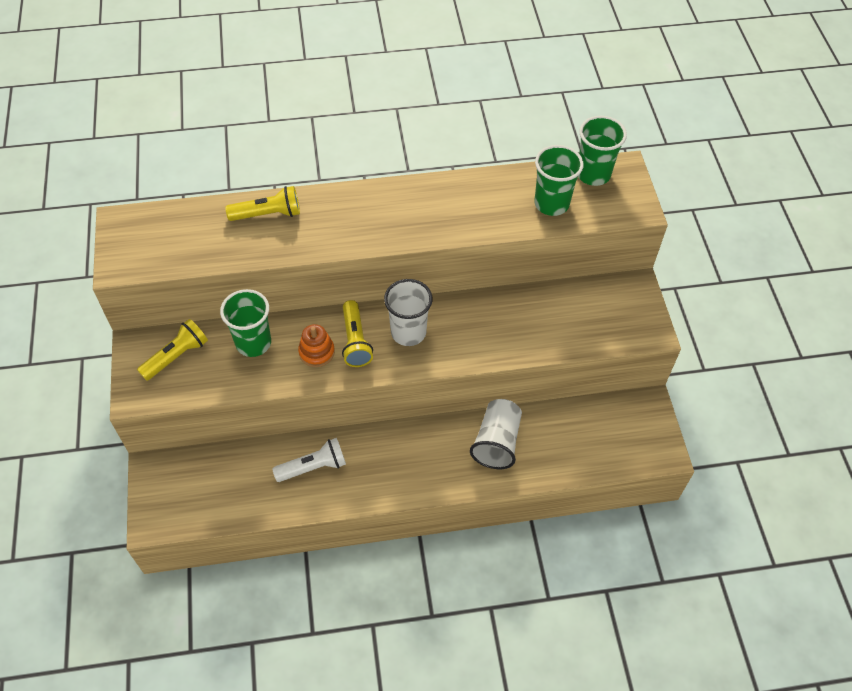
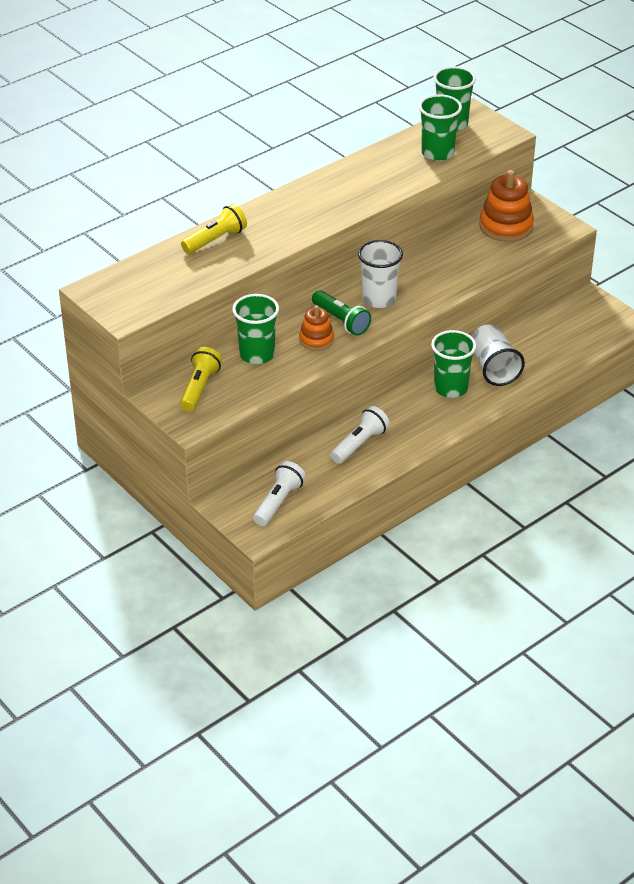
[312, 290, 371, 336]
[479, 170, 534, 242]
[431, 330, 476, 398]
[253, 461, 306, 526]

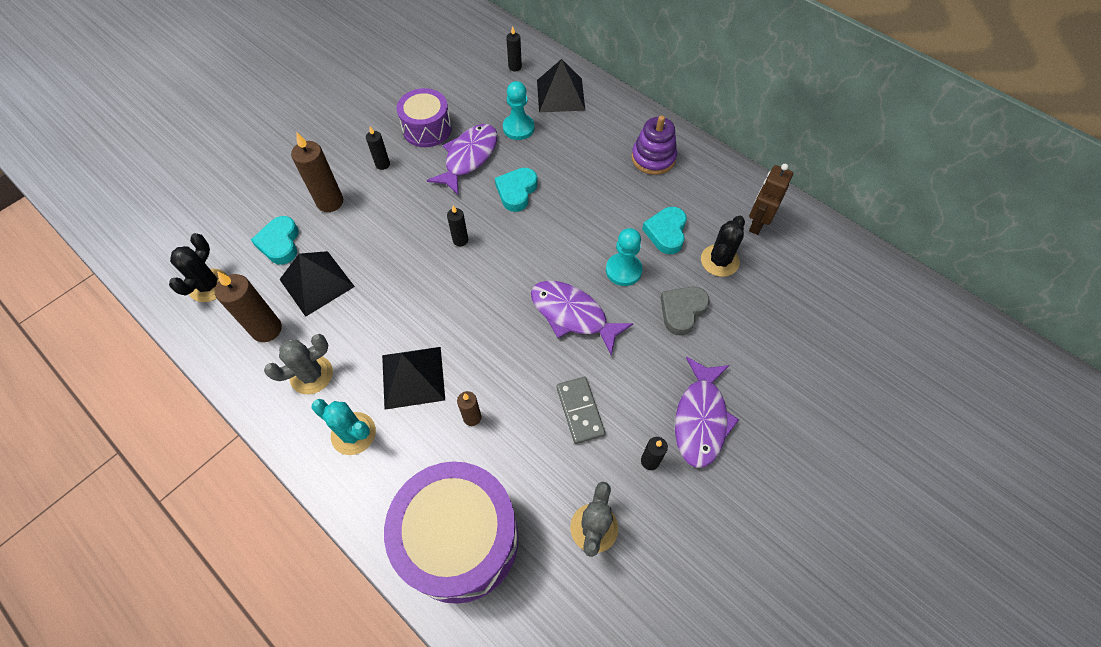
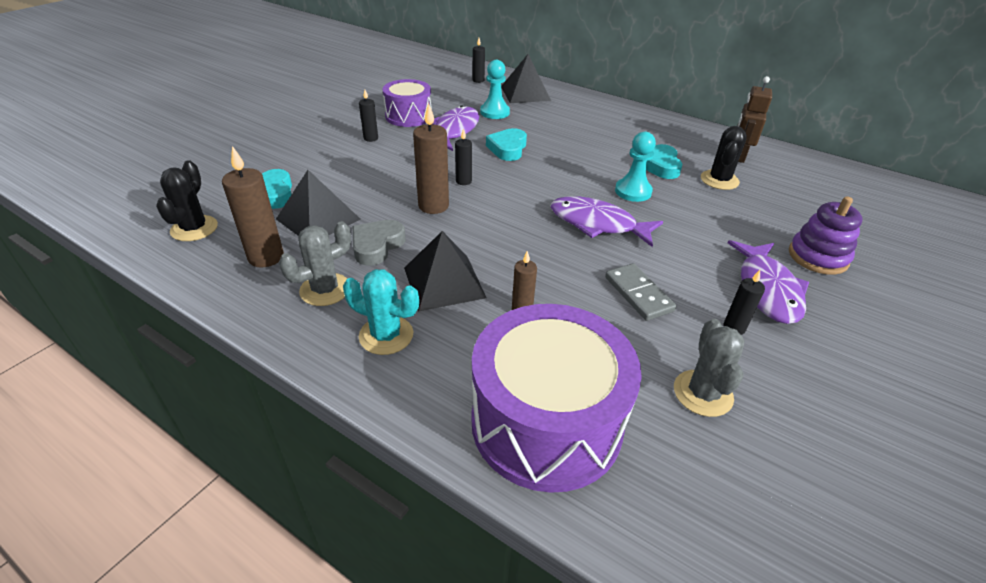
[789, 196, 863, 275]
[413, 103, 449, 214]
[352, 220, 405, 266]

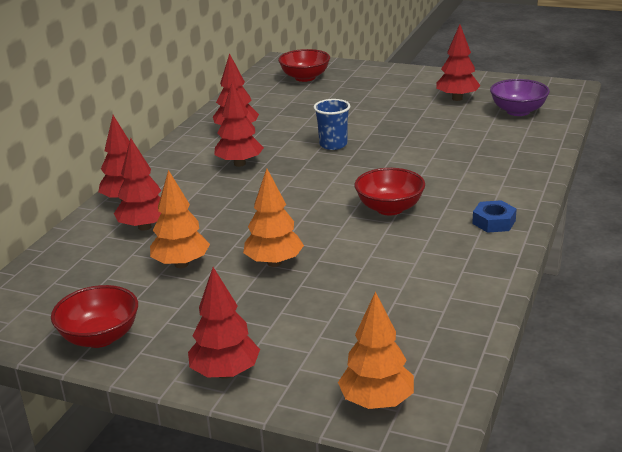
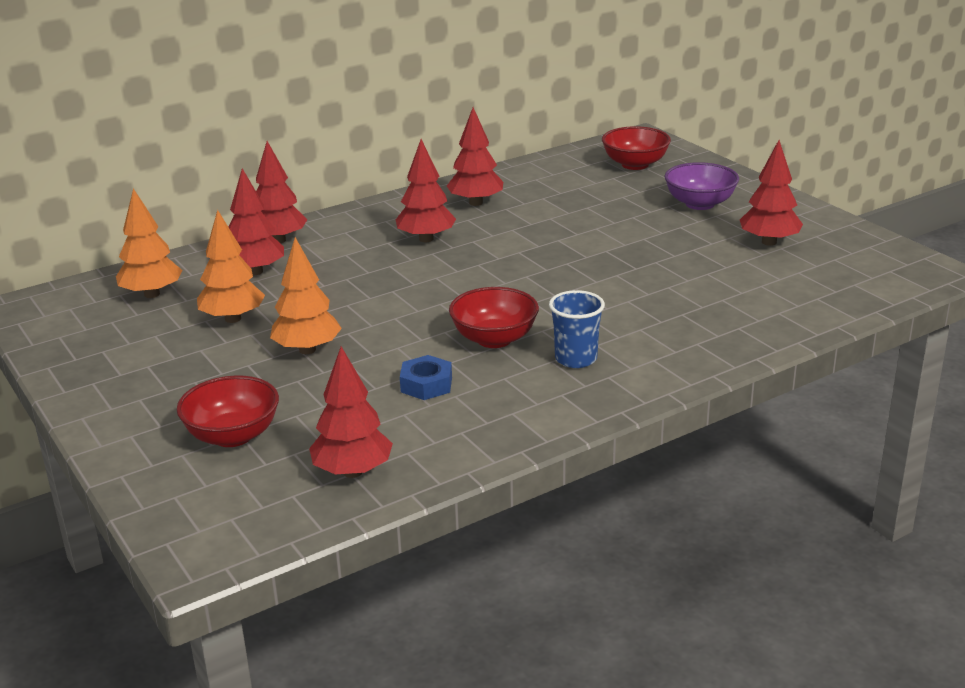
[664, 162, 739, 210]
[549, 290, 605, 368]
[400, 355, 452, 400]
[309, 346, 393, 478]
[177, 376, 279, 447]
[116, 188, 182, 298]

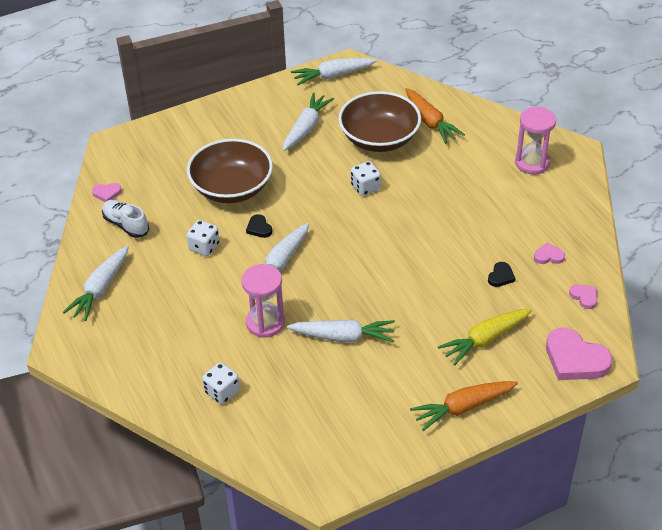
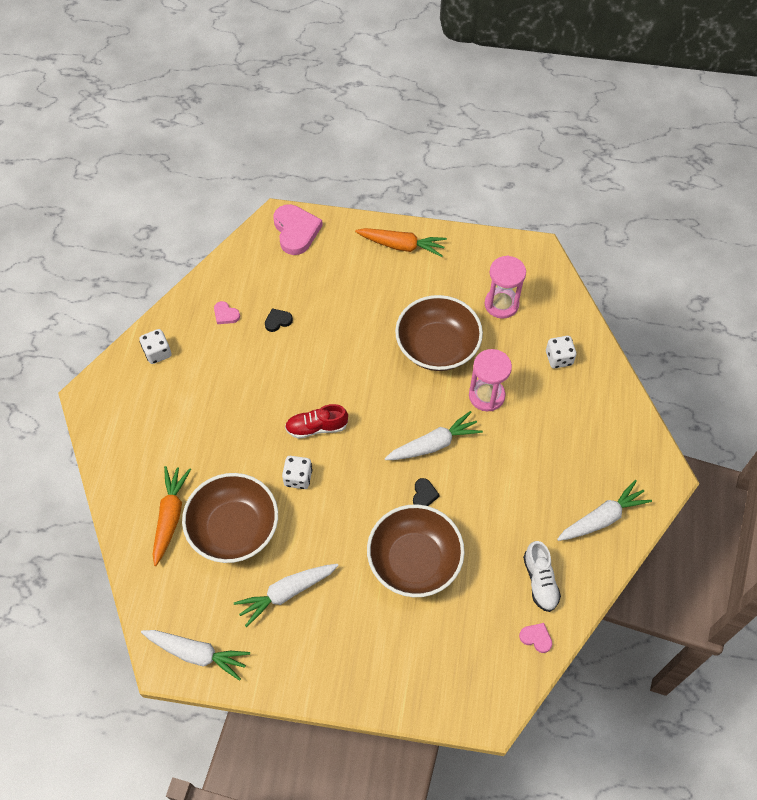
[485, 256, 526, 319]
[139, 329, 171, 364]
[569, 284, 597, 309] (first image)
[438, 308, 532, 365] (first image)
[395, 295, 483, 371]
[285, 404, 348, 439]

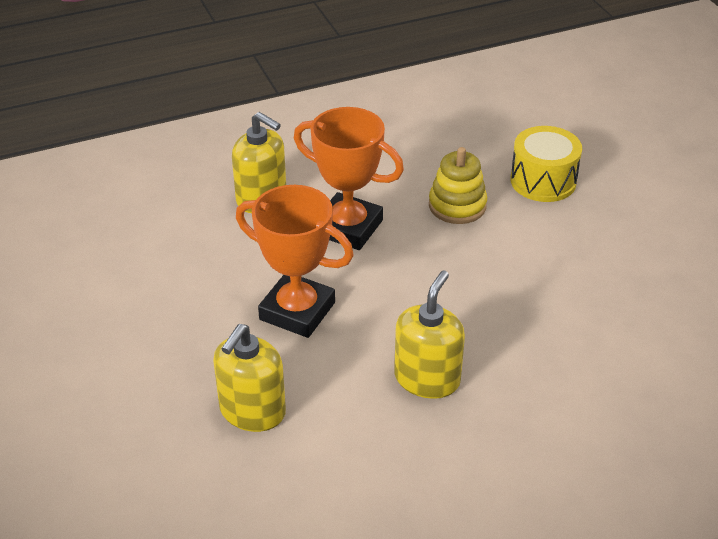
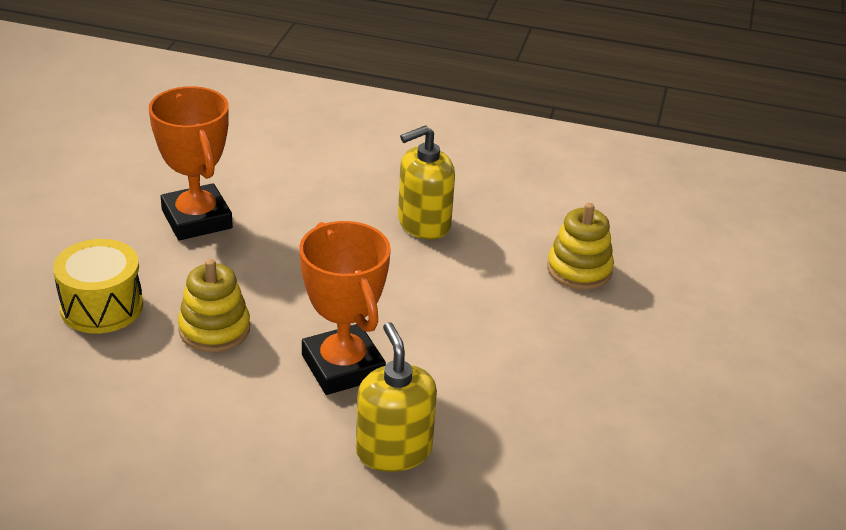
[149, 86, 233, 240]
[547, 203, 614, 290]

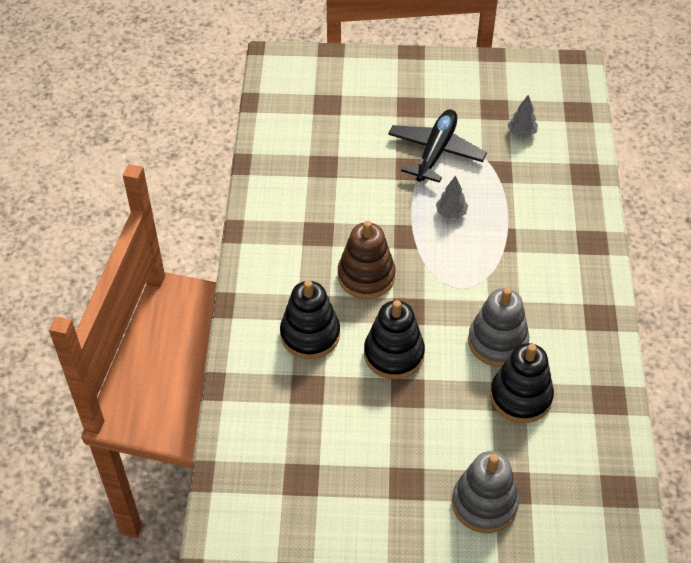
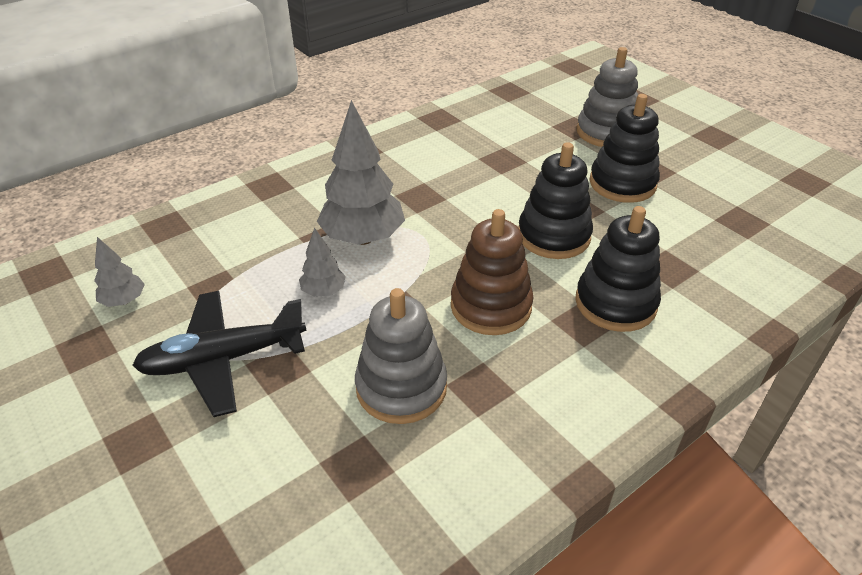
[355, 288, 447, 424]
[589, 94, 660, 203]
[317, 100, 405, 245]

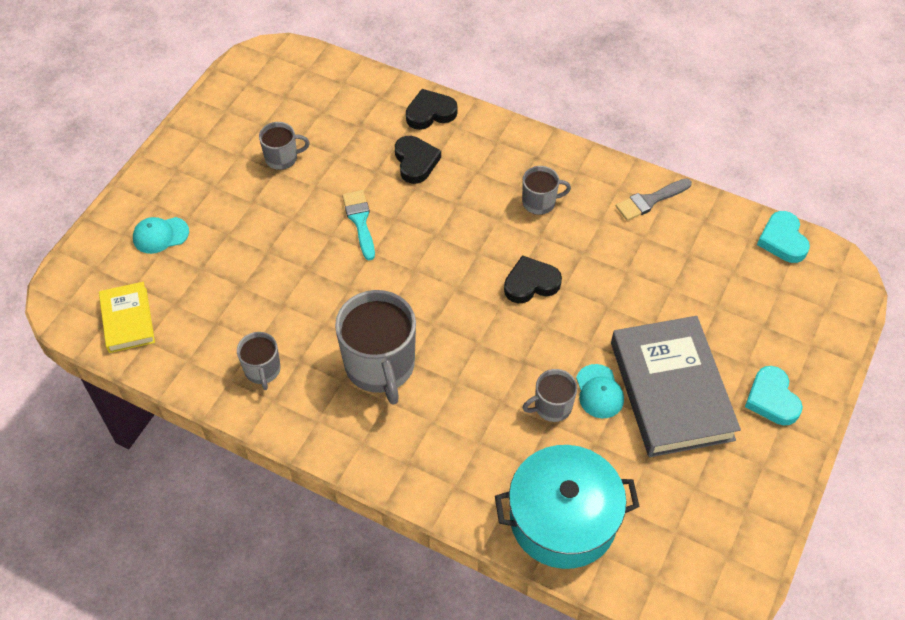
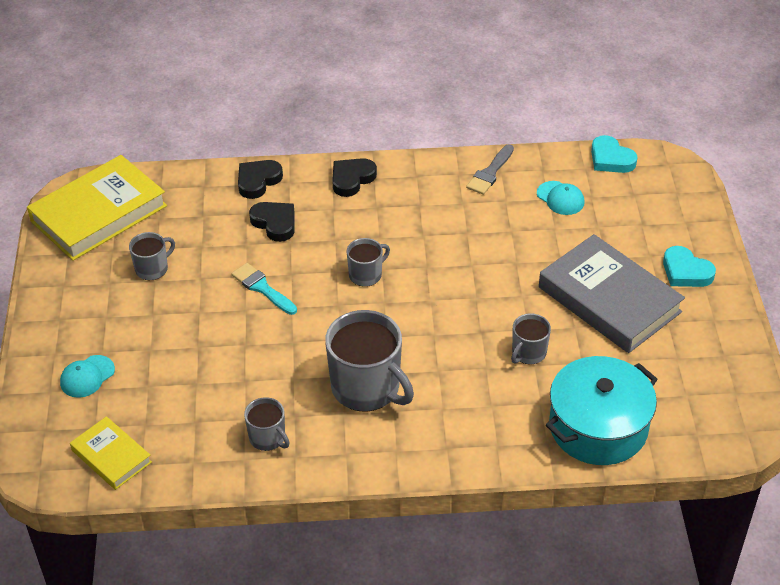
[346, 238, 390, 287]
[332, 158, 377, 197]
[537, 181, 585, 215]
[27, 155, 167, 261]

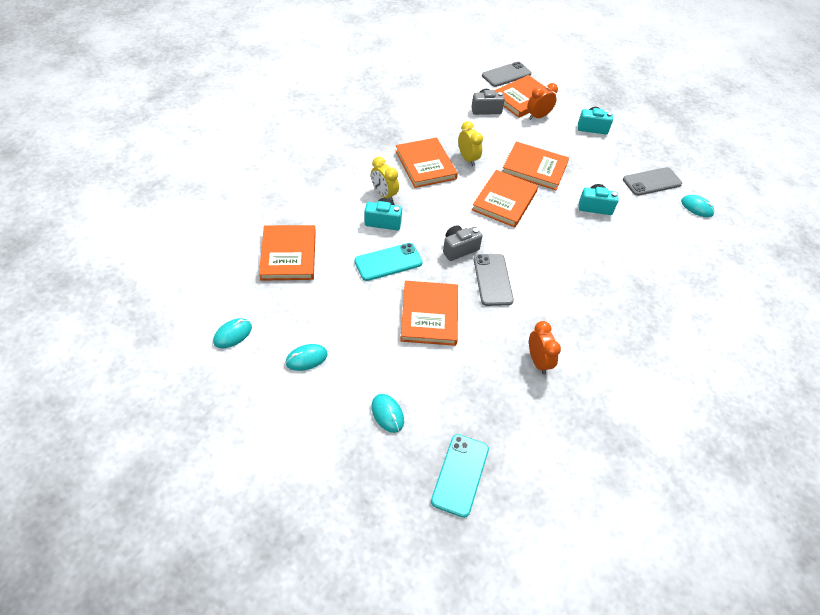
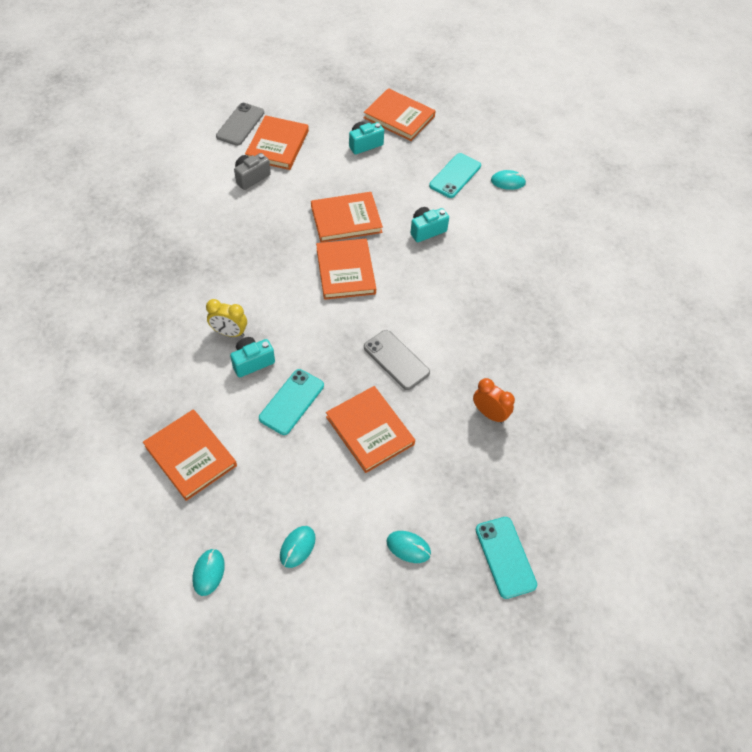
[527, 83, 558, 120] (first image)
[458, 121, 483, 166] (first image)
[364, 88, 436, 141]
[429, 153, 481, 198]
[443, 225, 482, 261] (first image)

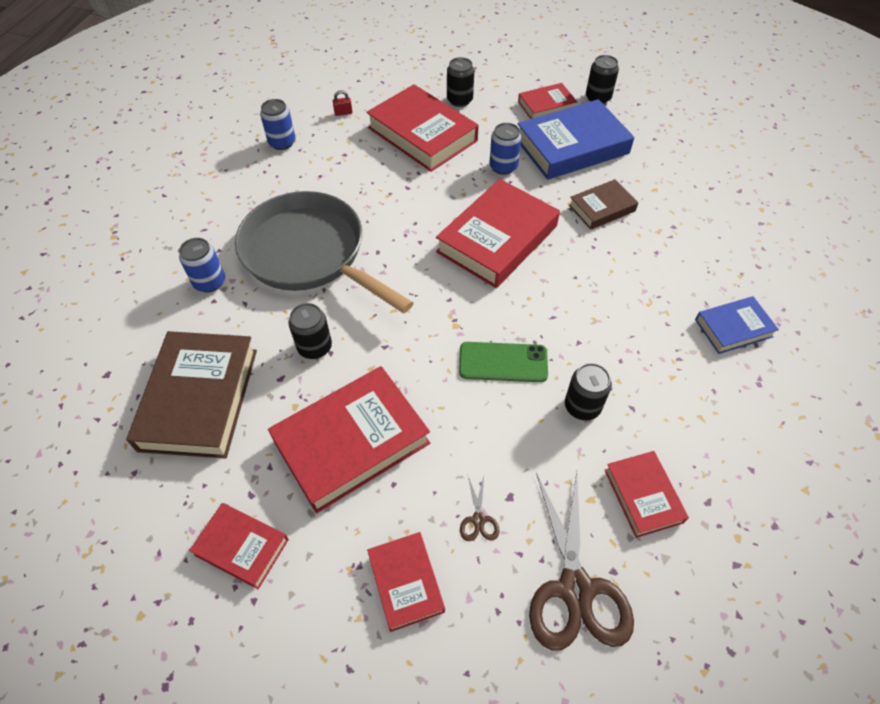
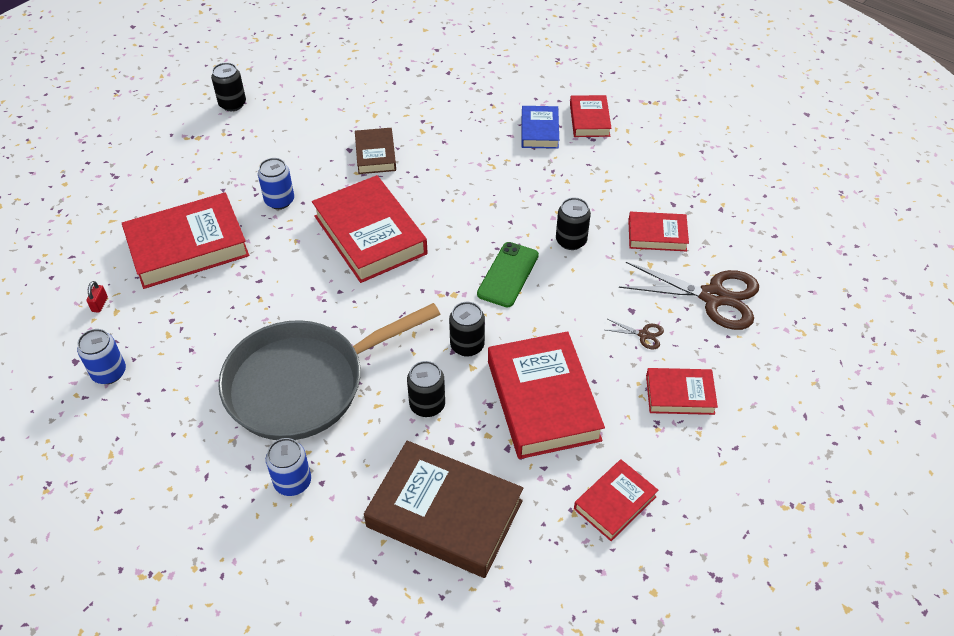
[449, 302, 485, 357]
[570, 95, 612, 137]
[518, 99, 634, 180] (first image)

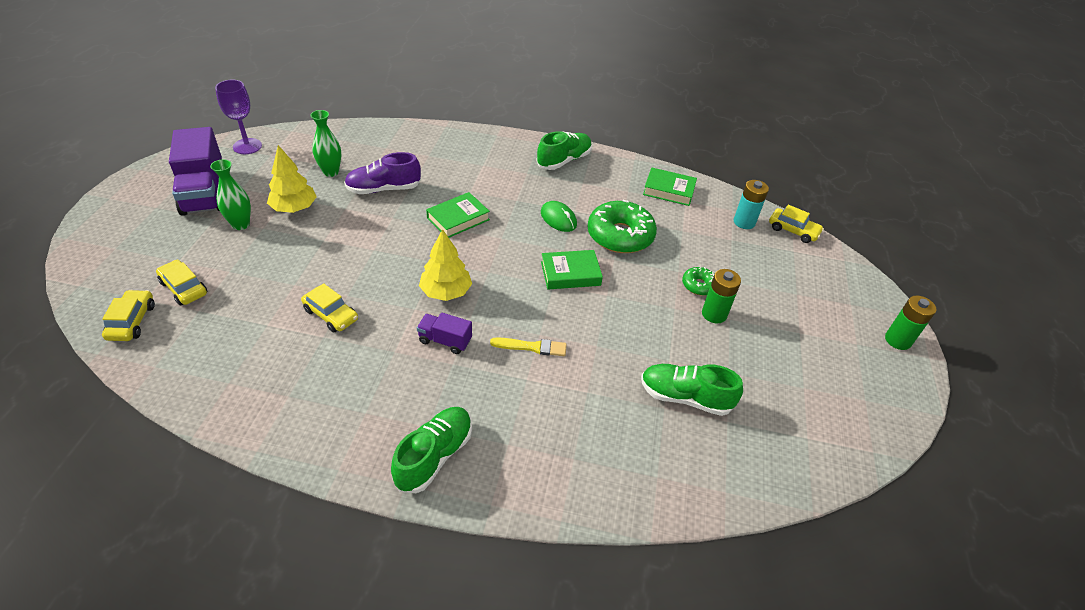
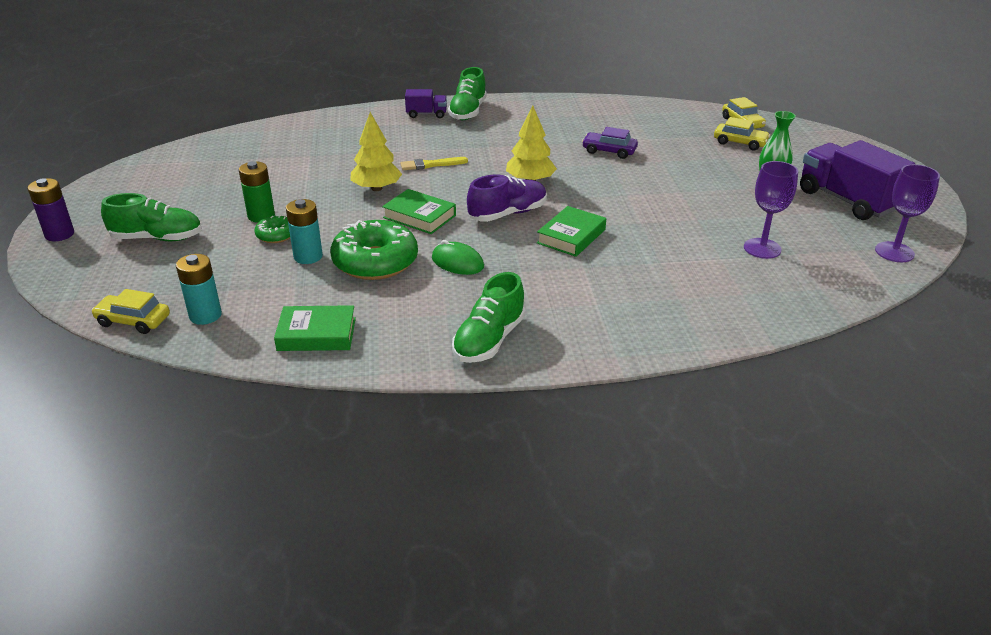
[744, 161, 798, 259]
[350, 112, 402, 191]
[467, 174, 547, 222]
[382, 189, 456, 234]
[582, 127, 638, 159]
[28, 178, 74, 241]
[405, 89, 447, 118]
[101, 193, 202, 241]
[286, 199, 323, 264]

